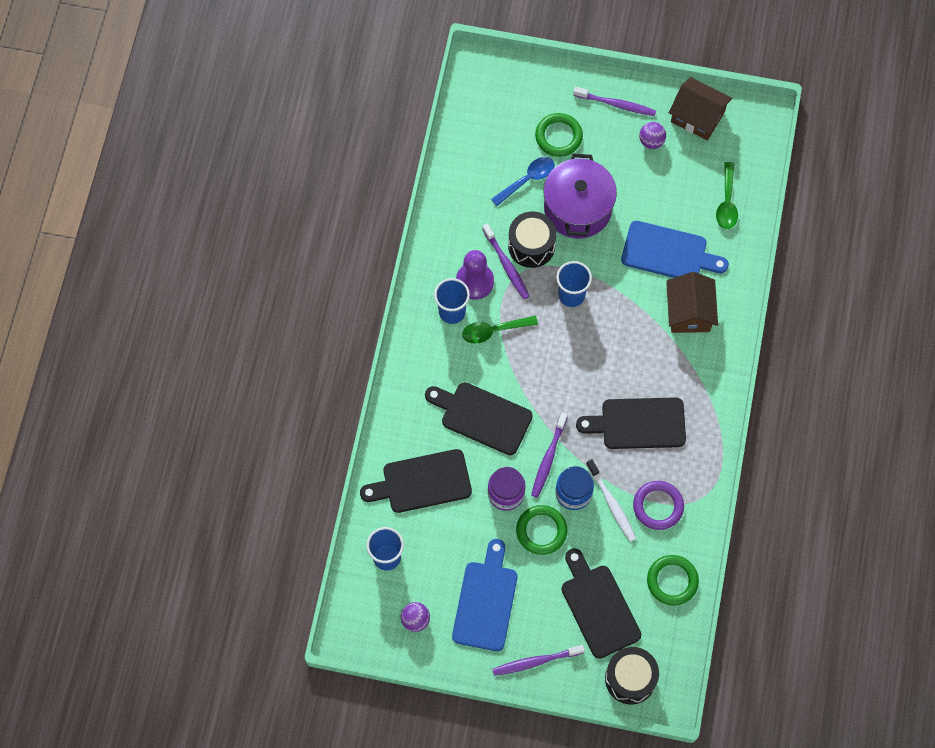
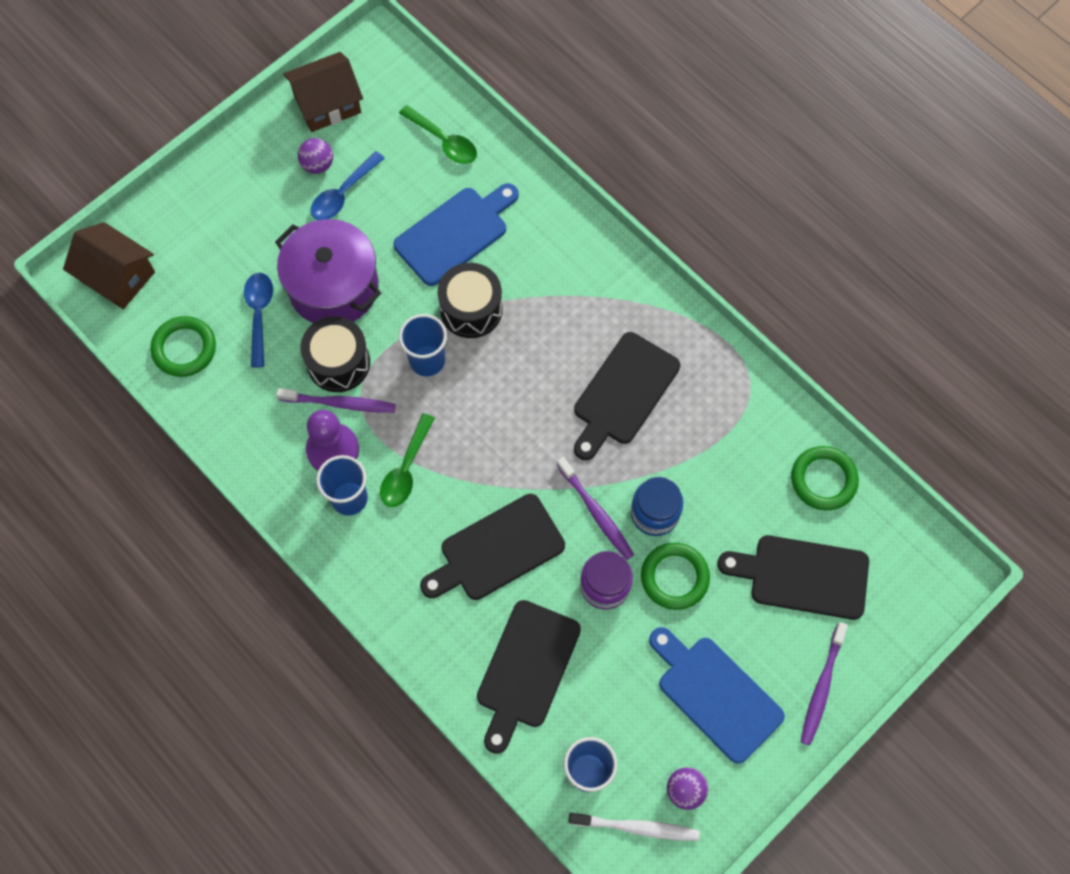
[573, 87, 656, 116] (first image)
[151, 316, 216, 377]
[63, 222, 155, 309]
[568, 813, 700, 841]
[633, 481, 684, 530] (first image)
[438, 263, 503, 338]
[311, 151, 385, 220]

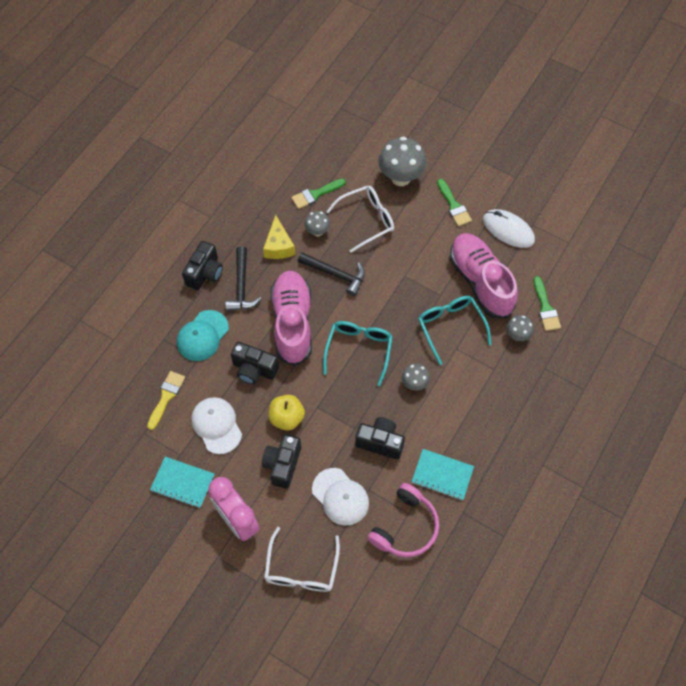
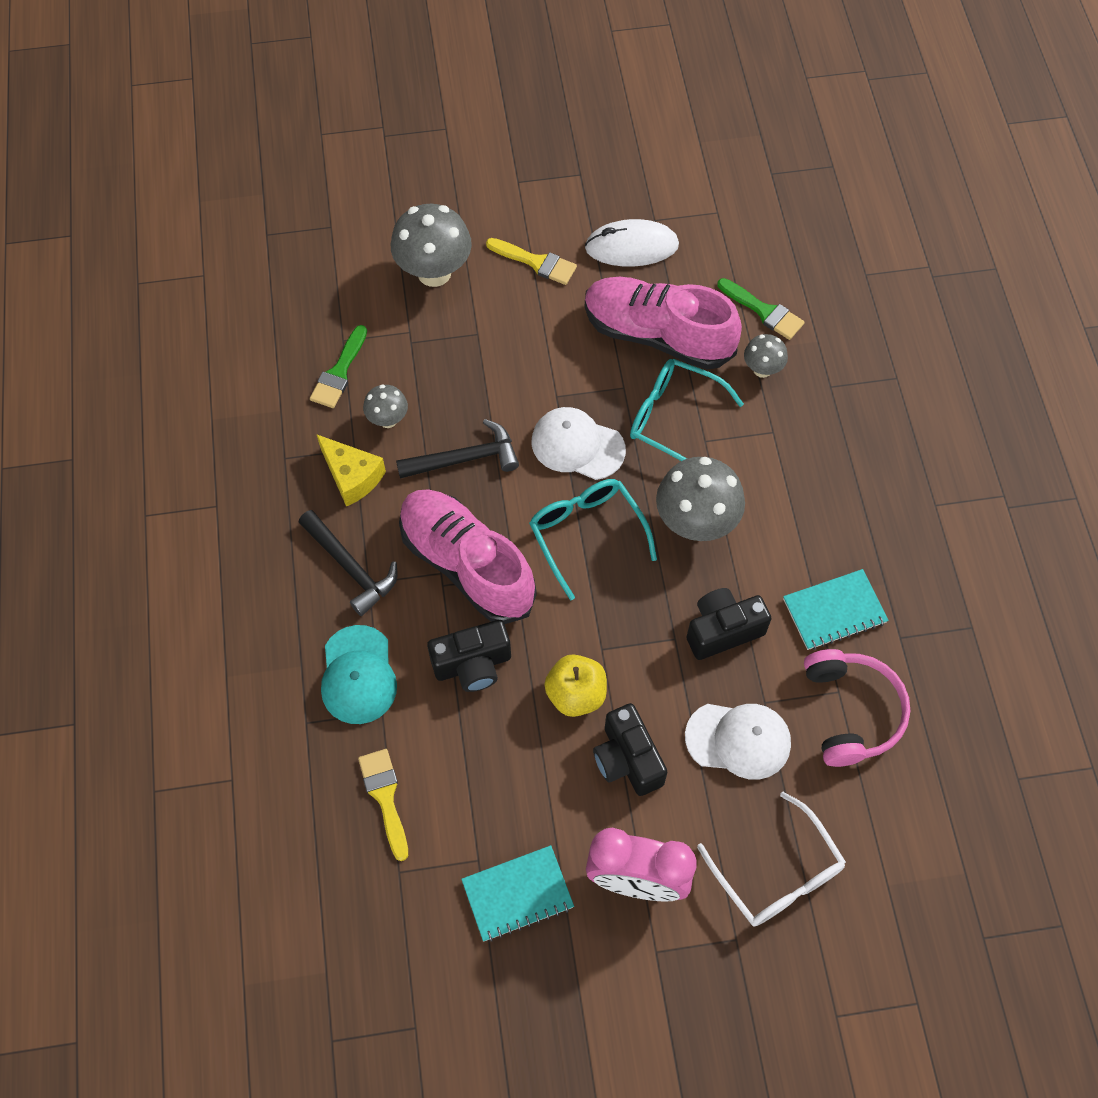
[486, 238, 577, 285]
[326, 186, 394, 253] (first image)
[182, 241, 223, 290] (first image)
[656, 457, 745, 541]
[532, 407, 626, 480]

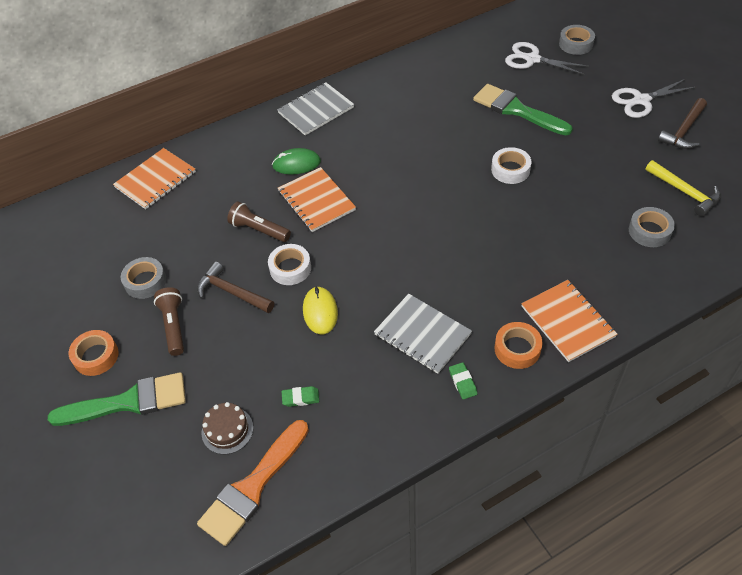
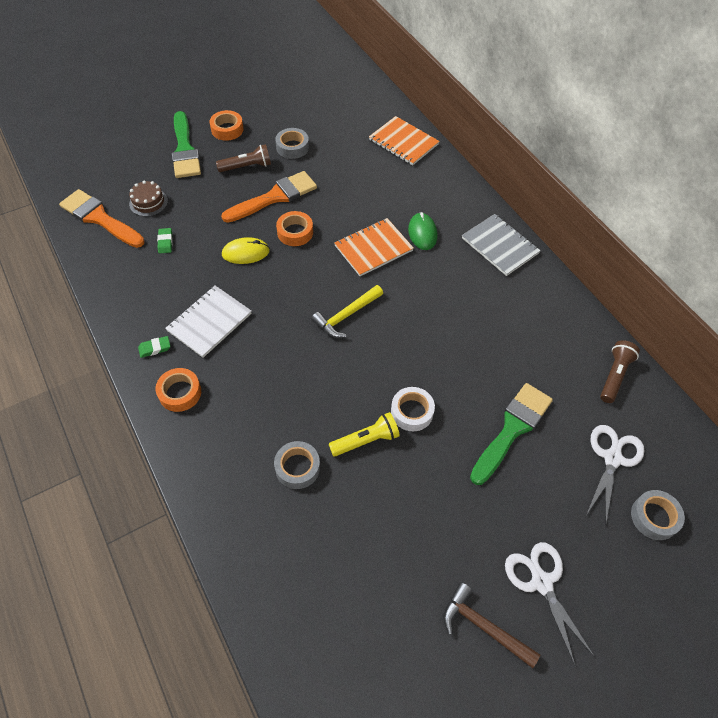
[311, 285, 383, 338]
[600, 340, 640, 403]
[274, 441, 320, 489]
[276, 211, 313, 246]
[221, 171, 317, 223]
[521, 280, 617, 362] (first image)
[165, 286, 252, 358]
[329, 412, 400, 457]

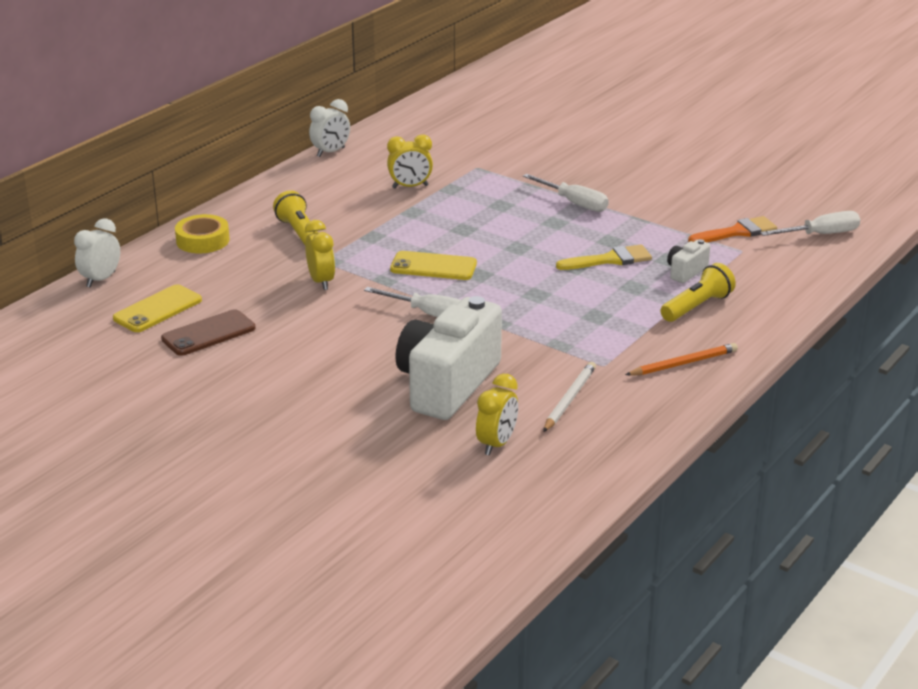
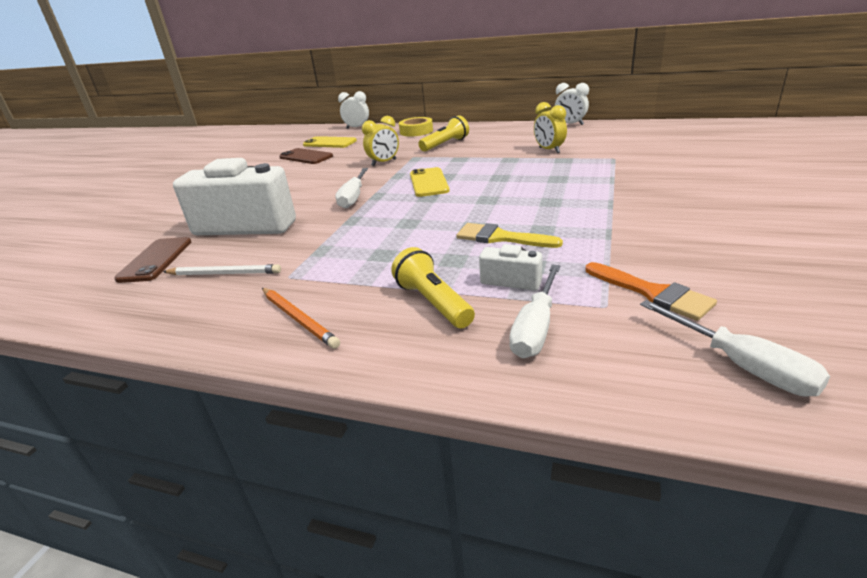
[509, 264, 560, 358]
[456, 223, 563, 248]
[391, 247, 475, 328]
[114, 237, 191, 283]

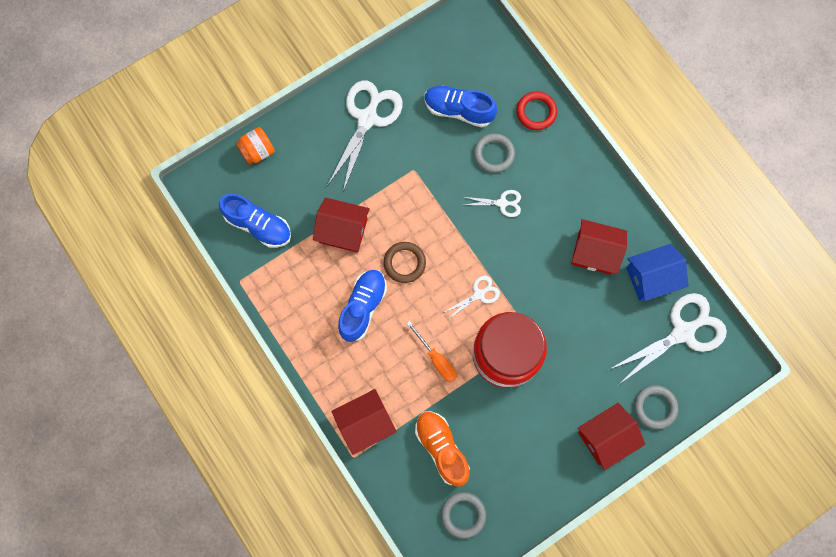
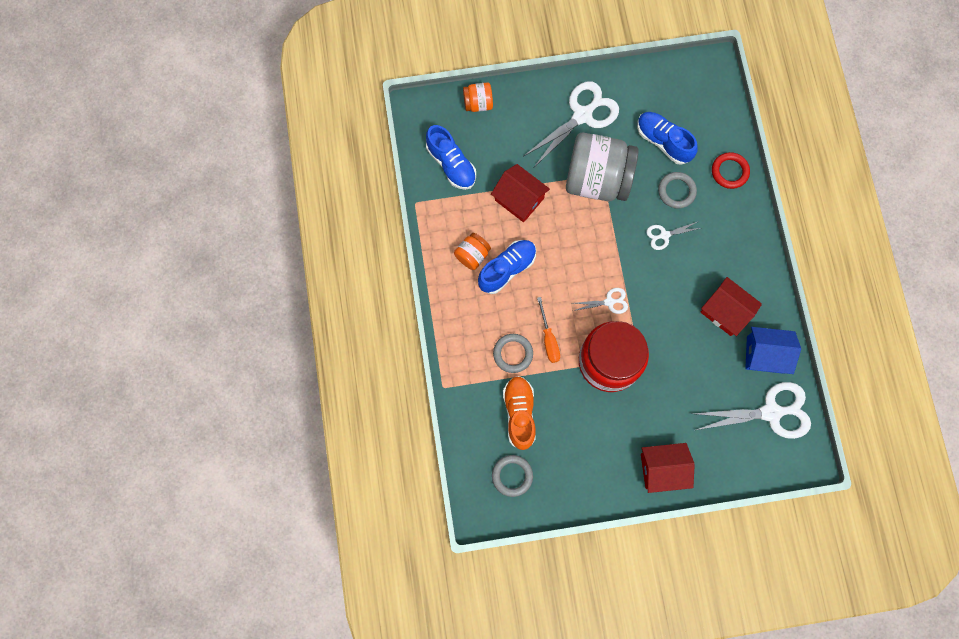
[646, 221, 700, 250]
[383, 242, 426, 283] (first image)
[493, 334, 533, 373]
[332, 389, 397, 455] (first image)
[566, 133, 638, 201]
[454, 233, 491, 270]

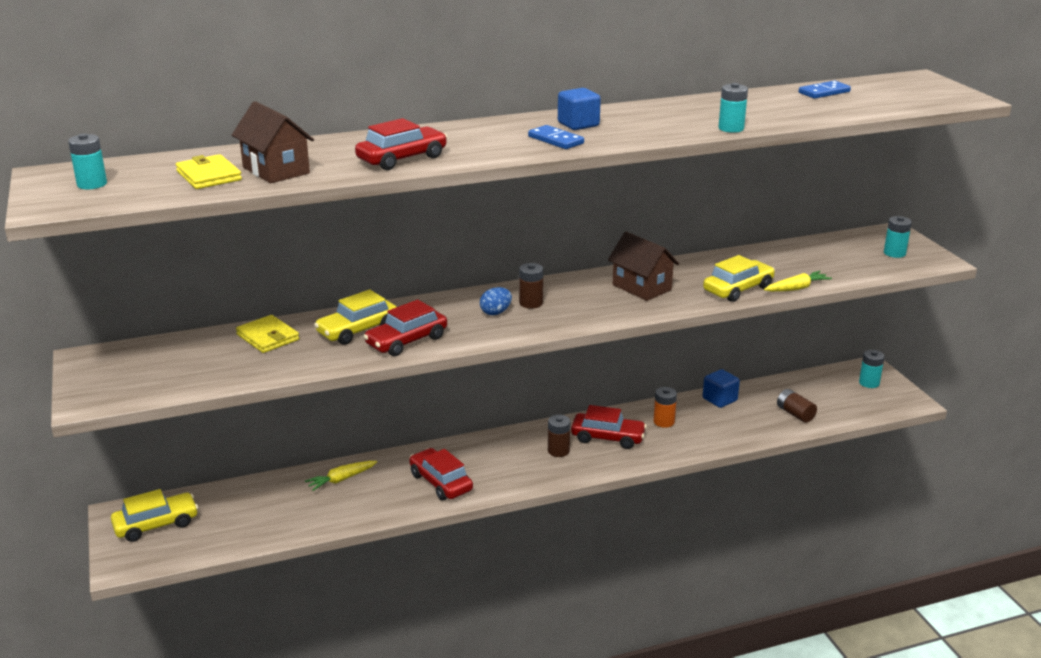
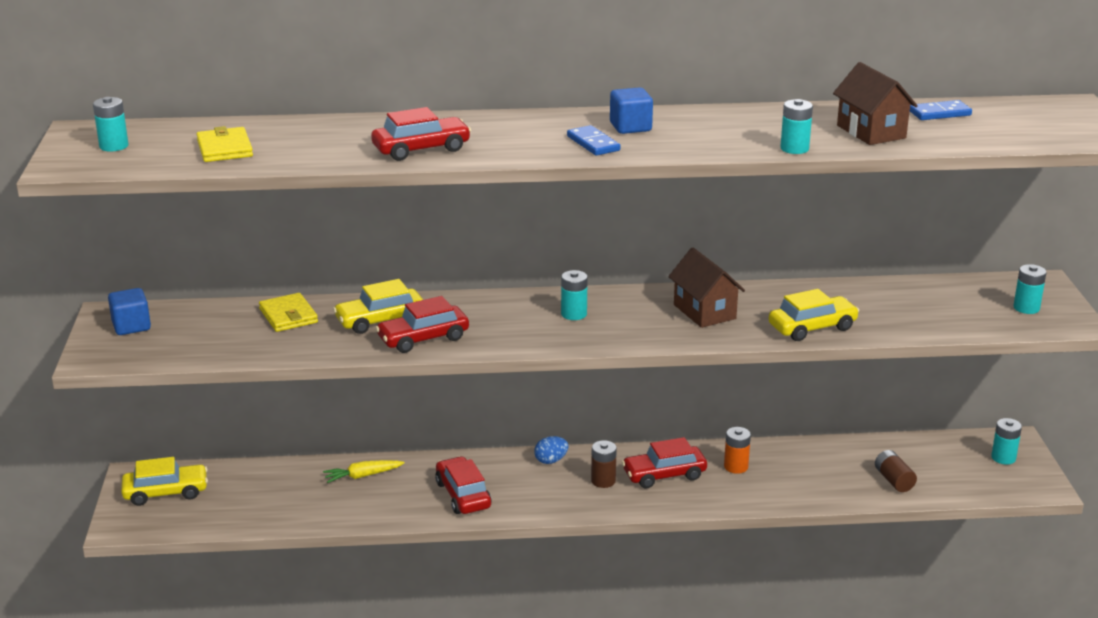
[833, 62, 918, 145]
[561, 270, 588, 320]
[764, 271, 832, 292] (first image)
[534, 436, 569, 464]
[108, 288, 151, 335]
[622, 437, 707, 488]

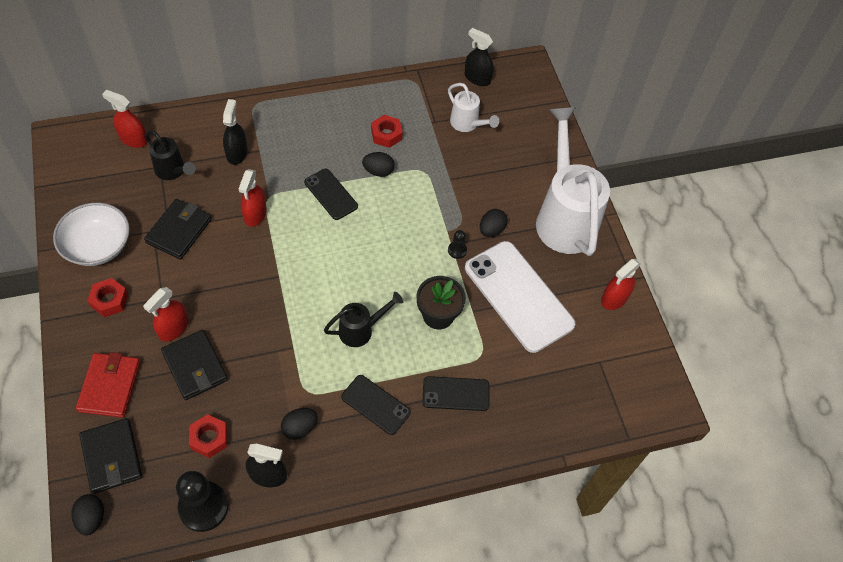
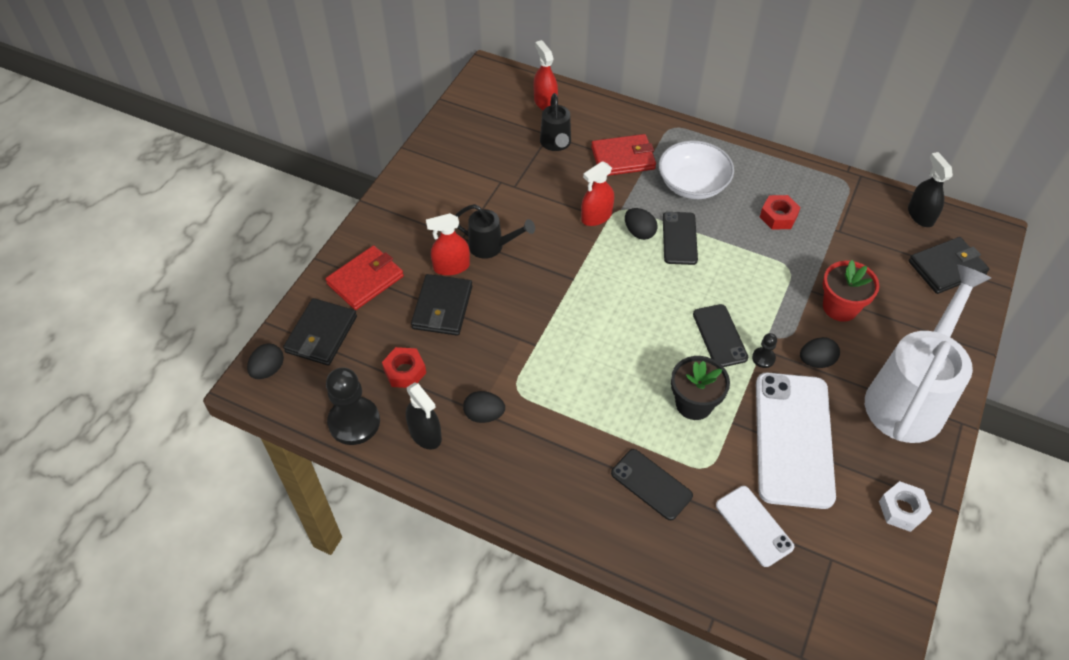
[448, 83, 499, 132] (first image)
[591, 134, 656, 176]
[625, 208, 657, 240]
[909, 237, 989, 294]
[659, 141, 734, 199]
[879, 481, 932, 532]
[87, 278, 128, 317] (first image)
[455, 204, 535, 259]
[693, 304, 748, 367]
[823, 260, 880, 322]
[716, 486, 794, 567]

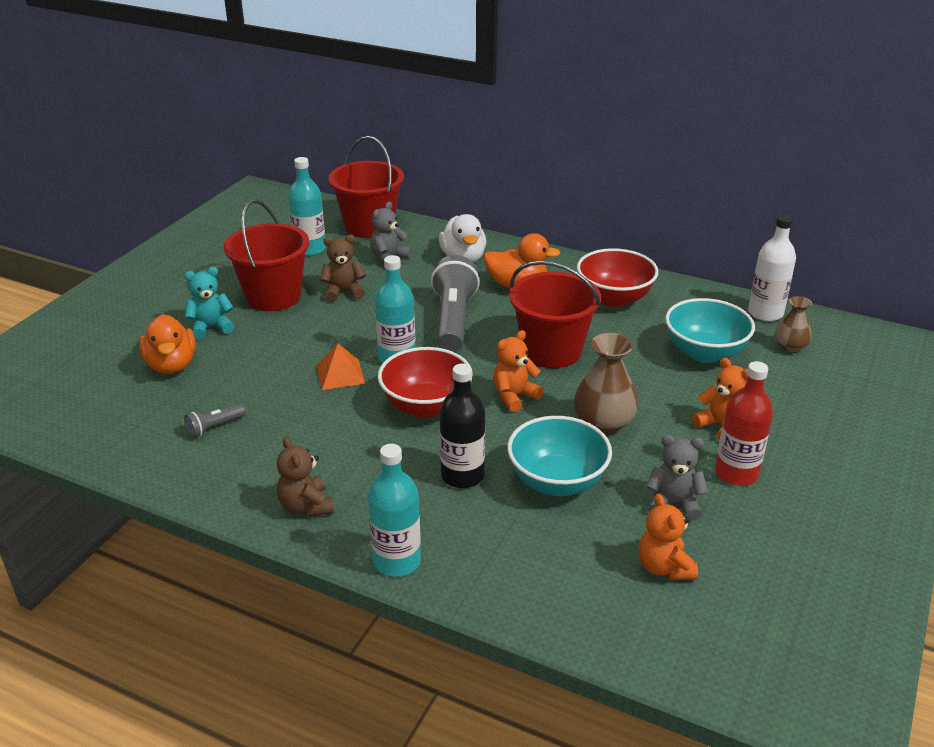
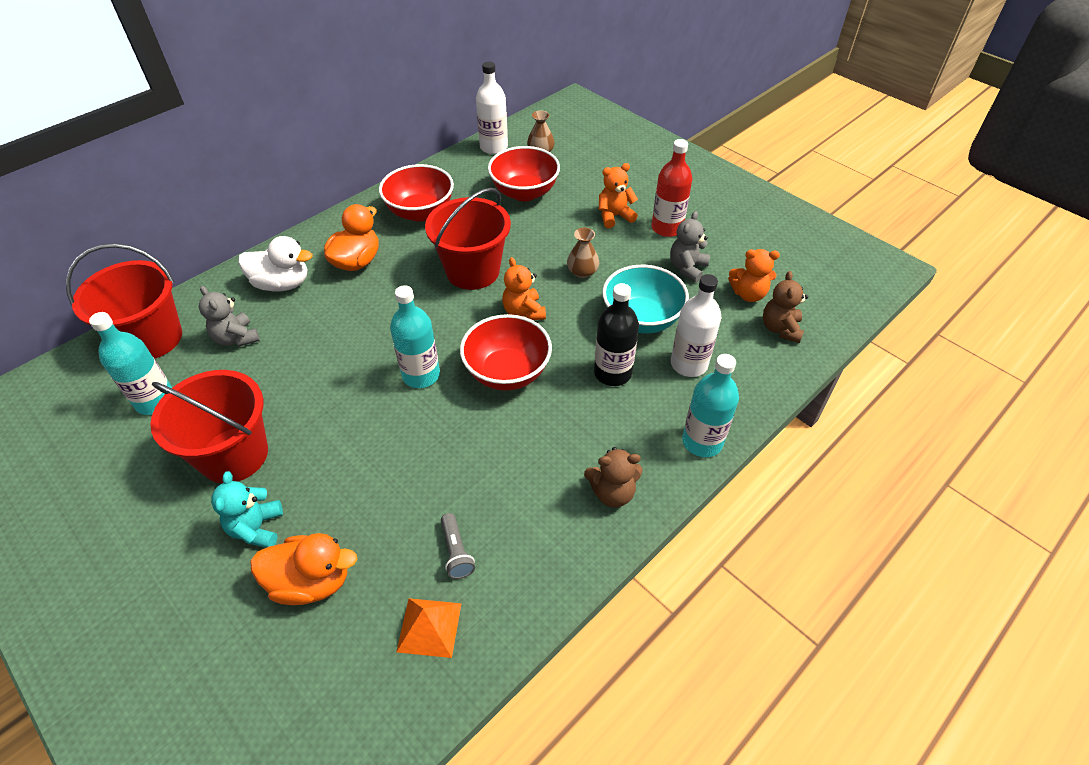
[763, 271, 808, 343]
[431, 255, 480, 352] (first image)
[488, 146, 560, 201]
[567, 228, 599, 278]
[396, 598, 462, 658]
[671, 274, 721, 377]

